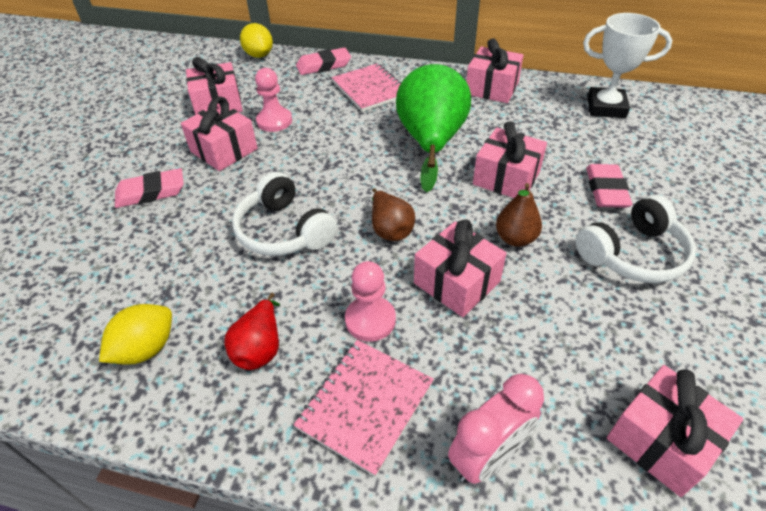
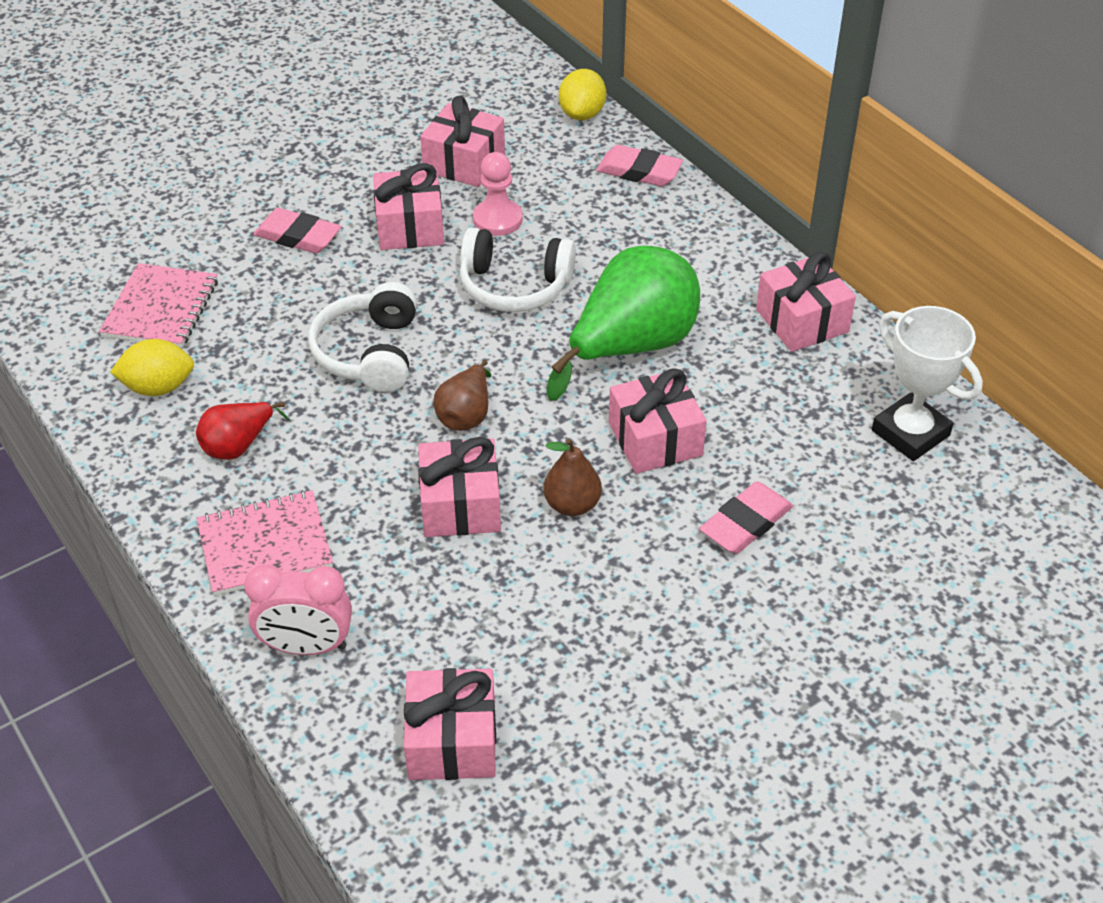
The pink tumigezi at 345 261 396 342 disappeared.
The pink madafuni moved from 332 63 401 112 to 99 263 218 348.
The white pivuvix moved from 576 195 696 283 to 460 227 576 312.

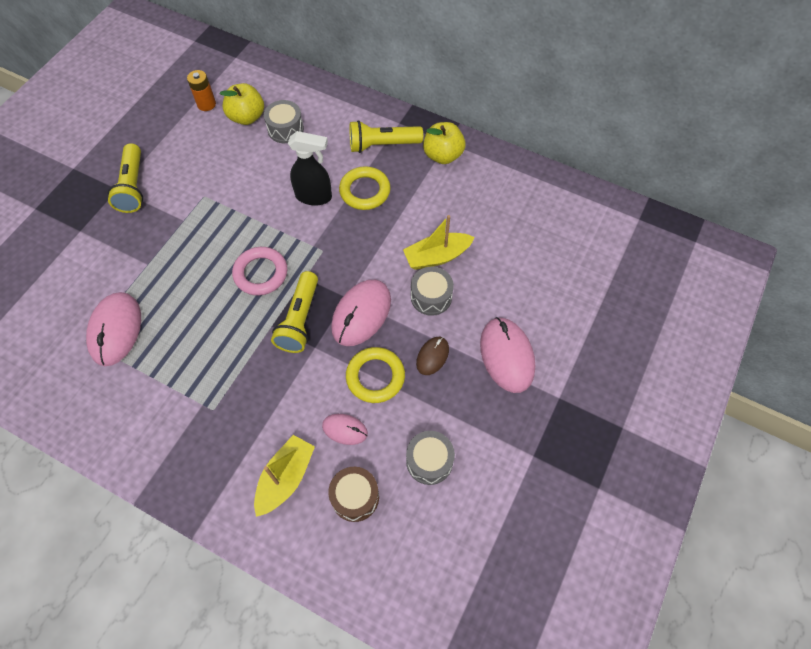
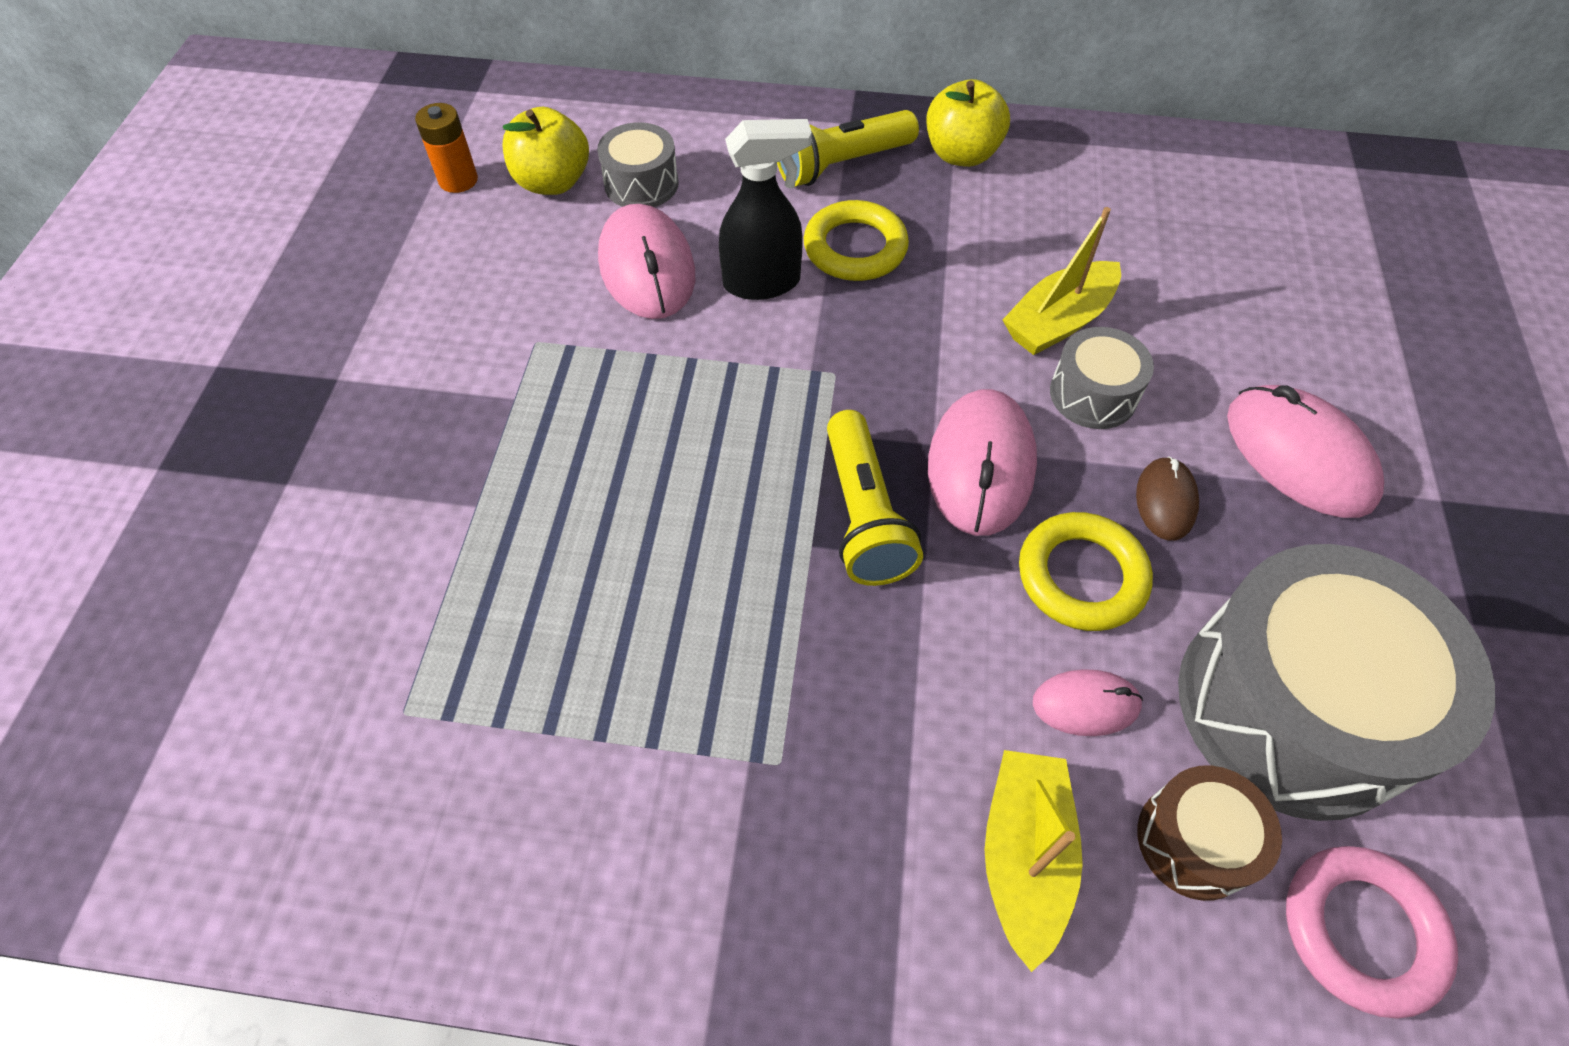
The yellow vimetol at 108 143 143 213 disappeared.
The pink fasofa moved from 86 292 141 366 to 598 204 695 319.
The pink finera moved from 232 247 287 295 to 1286 846 1458 1019.
The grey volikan at 406 431 455 485 changed to 2.14 times the size.

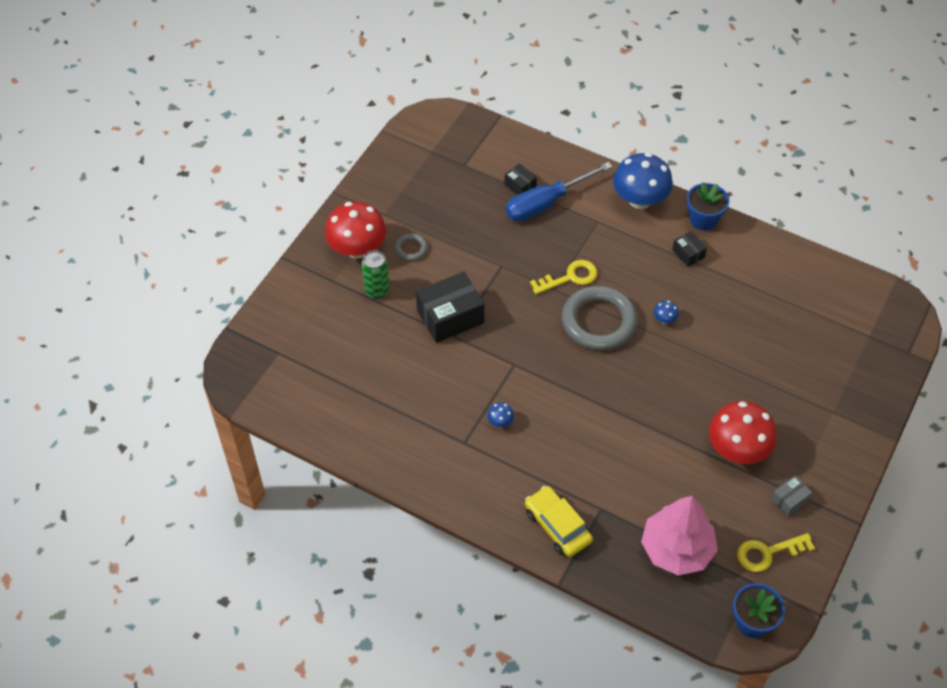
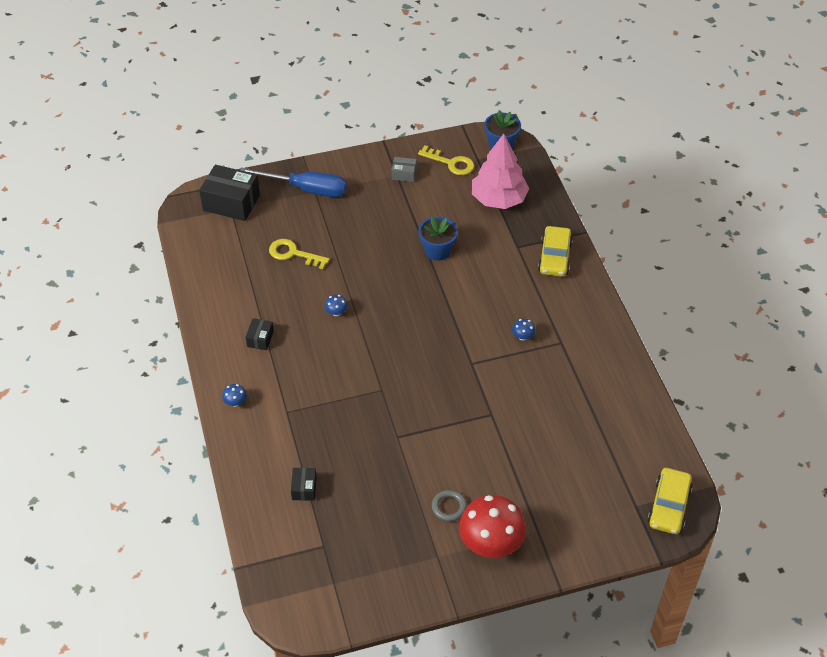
The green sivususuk at 362 250 389 299 disappeared.
The grey finera at 562 286 637 350 disappeared.
The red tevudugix at 709 401 777 464 disappeared.
The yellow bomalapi at 647 468 693 534 appeared.
The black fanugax moved from 416 272 484 343 to 199 165 260 221.
The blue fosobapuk moved from 506 162 613 221 to 240 168 347 197.
The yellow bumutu moved from 530 260 597 294 to 269 239 330 269.
The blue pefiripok moved from 686 182 729 230 to 419 216 458 261.
The blue tevudugix at 613 153 673 209 changed to 0.40 times the size.

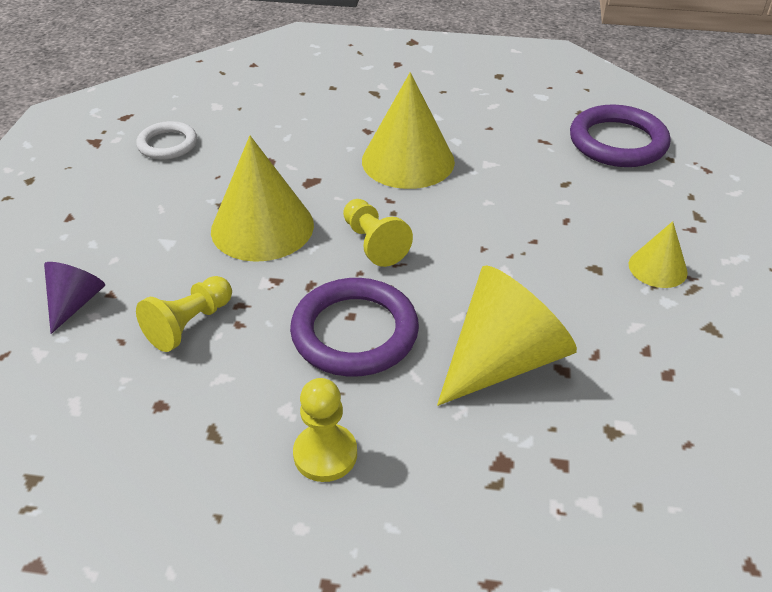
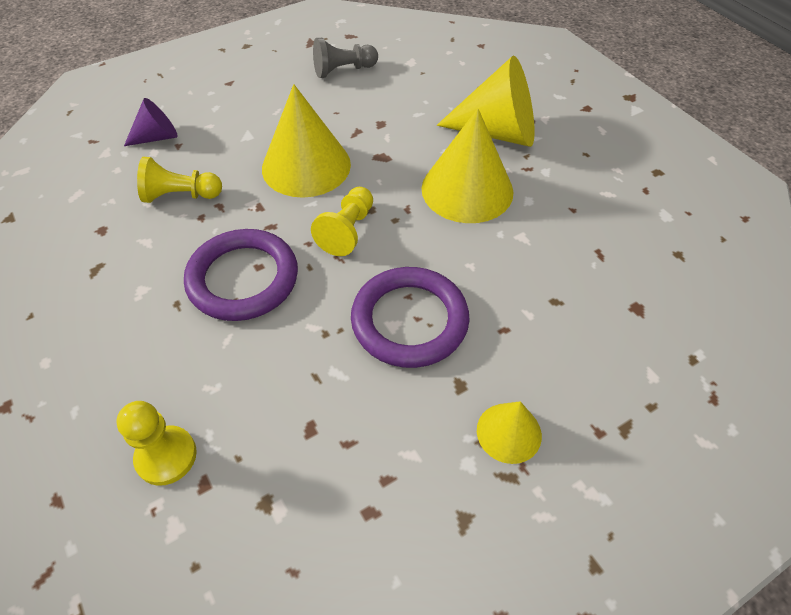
The yellow tumigezi moved from 293 378 357 482 to 116 401 197 486.
The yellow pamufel moved from 437 265 577 406 to 437 55 535 147.
The purple finera moved from 570 104 670 167 to 351 267 470 368.
The white finera at 136 121 197 160 was replaced by the grey tumigezi at 313 38 378 78.

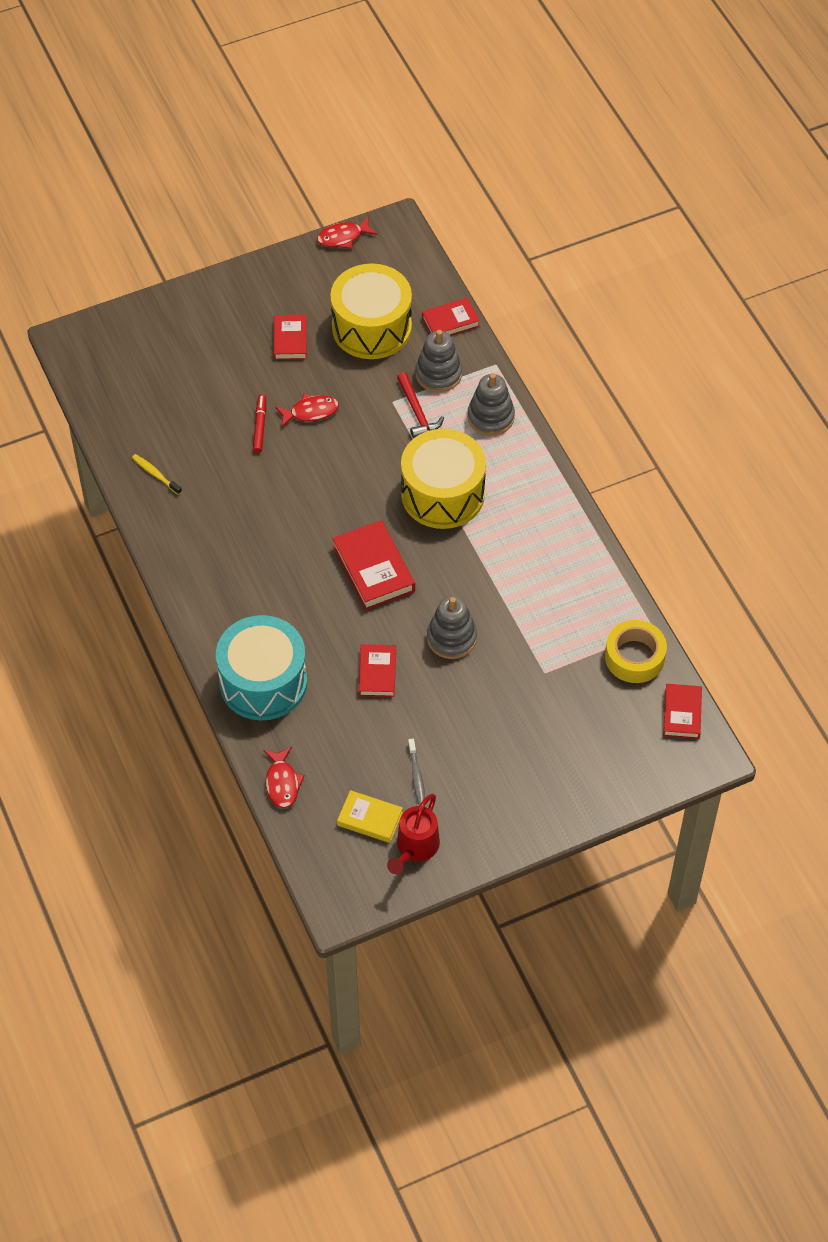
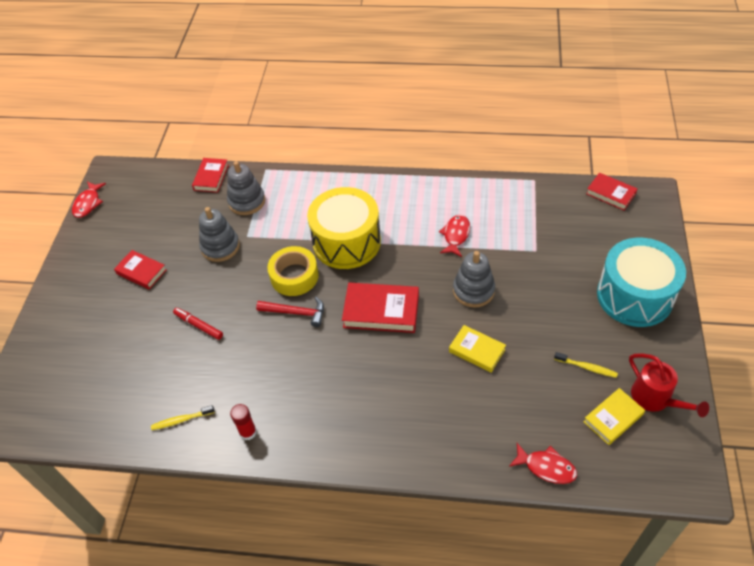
The yellow volikan at 331 263 412 359 disappeared.
The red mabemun at 230 404 257 440 appeared.
The turquoise volikan moved from 216 615 307 720 to 597 238 686 327.
The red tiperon moved from 275 394 339 428 to 439 215 470 257.
The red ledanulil moved from 397 372 444 438 to 256 297 324 327.
The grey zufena moved from 467 373 515 436 to 199 207 240 262.
The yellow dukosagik moved from 605 620 667 683 to 267 246 319 296.
The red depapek at 359 644 396 697 became the yellow depapek at 449 325 506 373.
The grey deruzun at 408 739 425 805 became the yellow deruzun at 554 352 618 378.

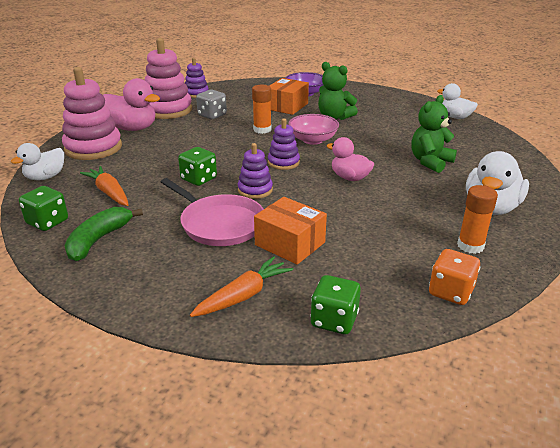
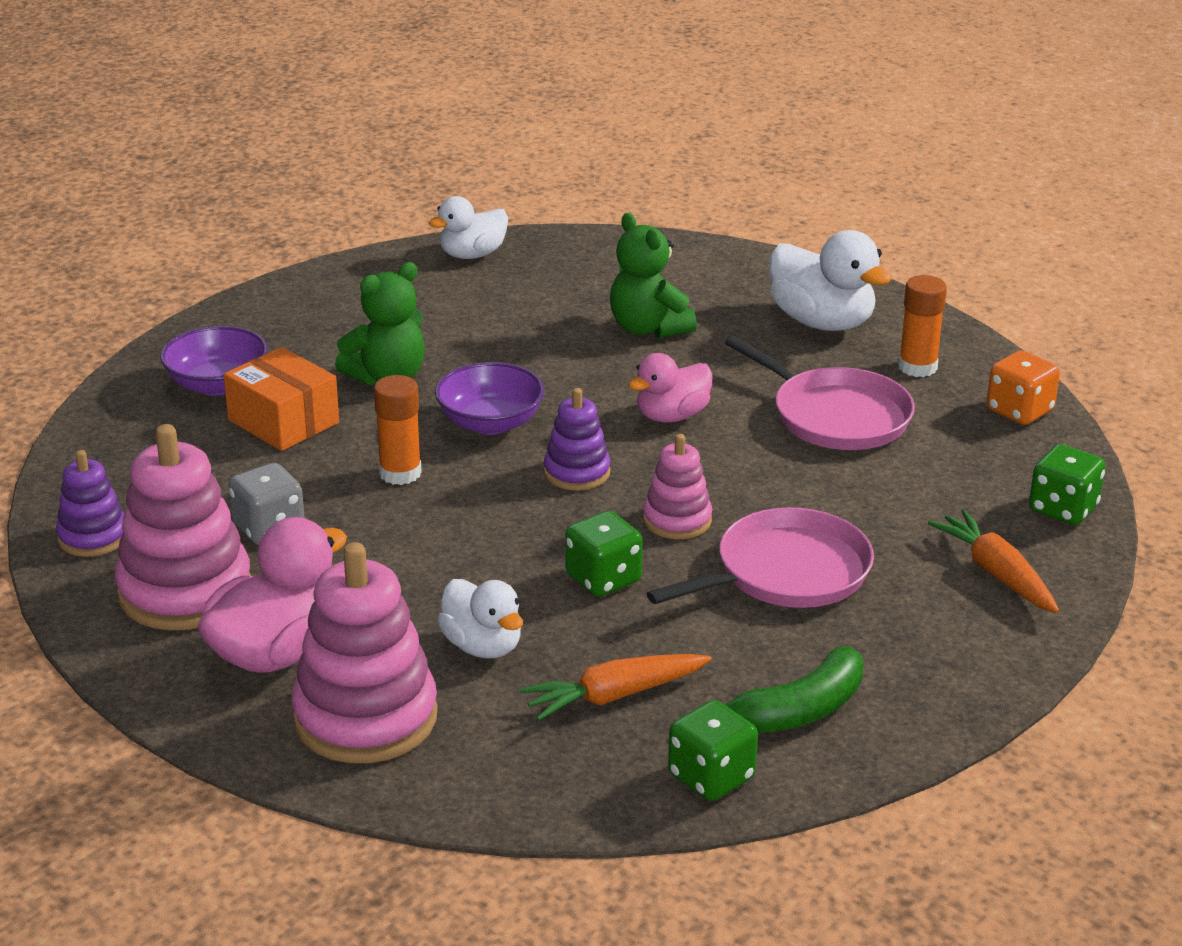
The orange fanugax at 254 197 327 265 disappeared.
The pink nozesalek at 725 336 915 450 appeared.
The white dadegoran moved from 11 143 64 180 to 437 579 523 658.
The purple zufena at 238 143 273 199 became the pink zufena at 643 434 712 539.
The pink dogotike at 288 114 339 145 became the purple dogotike at 435 362 545 435.
The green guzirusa at 64 207 143 261 turned 75 degrees counterclockwise.

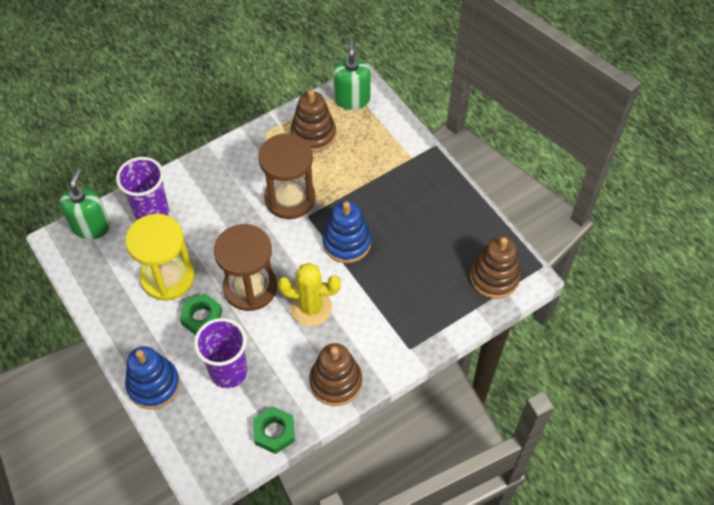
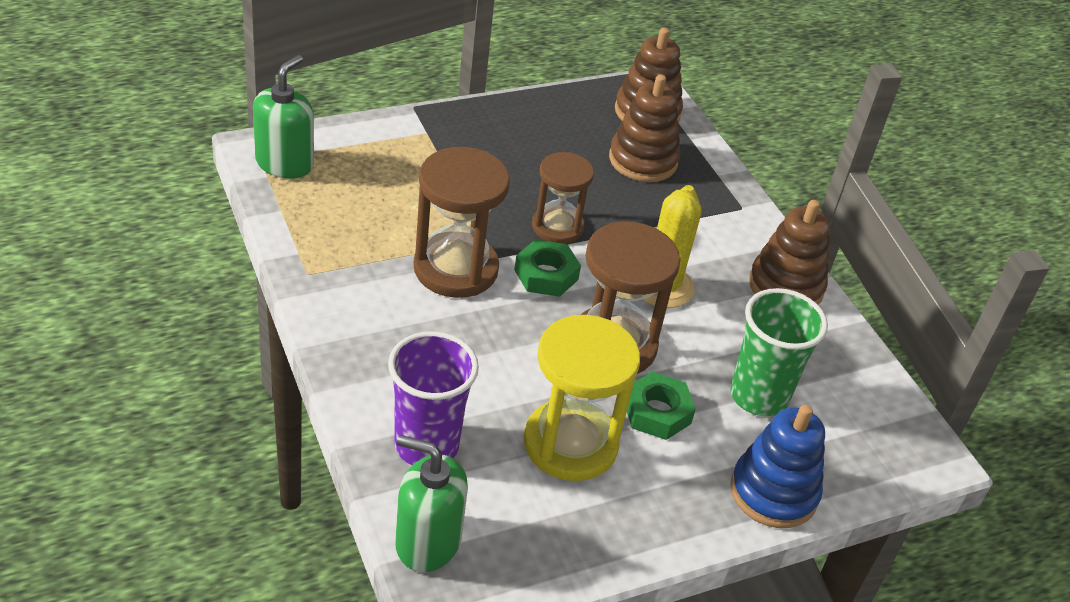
The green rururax moved from 253 406 295 454 to 514 239 581 297.
The brown zufena moved from 290 90 336 152 to 609 74 680 182.
The blue zufena at 323 201 371 263 was replaced by the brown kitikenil at 532 152 594 244.
The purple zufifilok at 194 318 247 388 became the green zufifilok at 730 288 828 417.
The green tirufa at 333 39 371 110 turned 105 degrees clockwise.

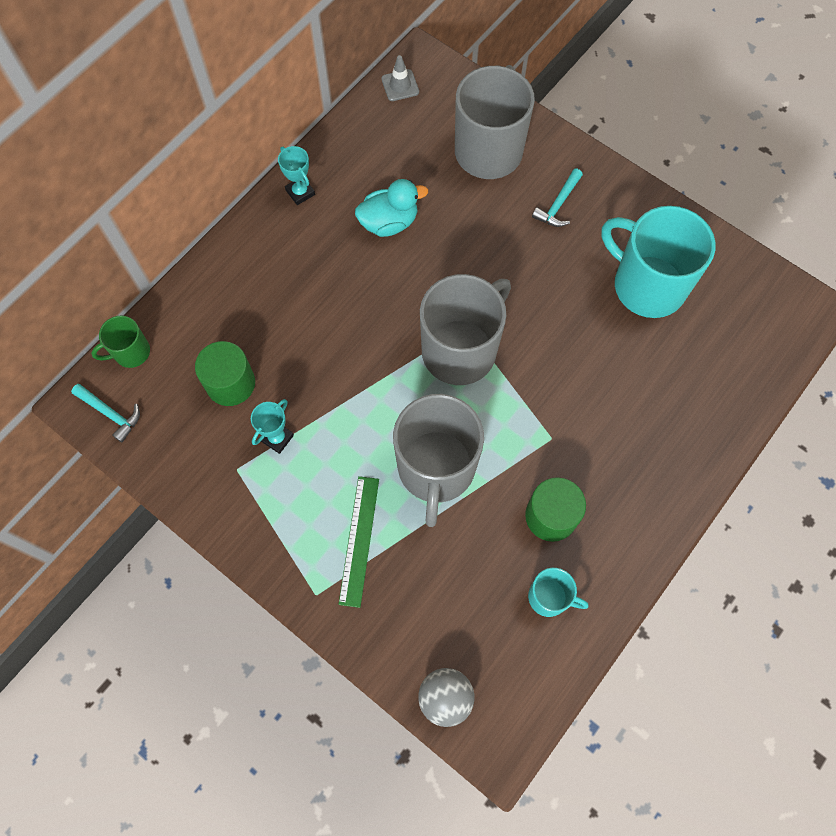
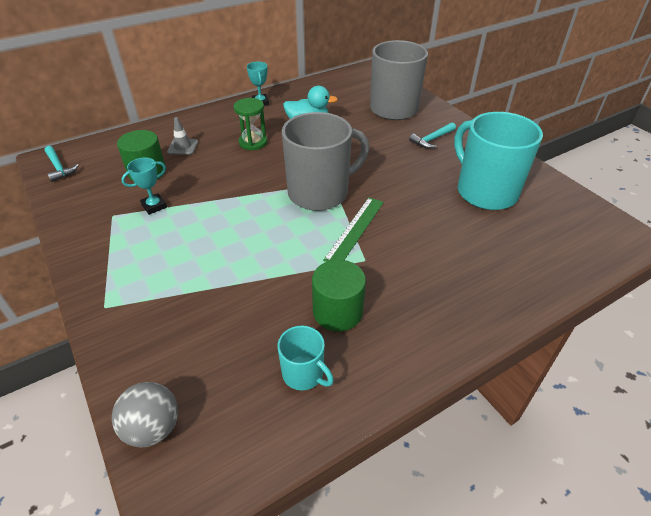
The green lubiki at 91 315 150 368 disappeared.
The grey lubiki at 393 394 484 527 disappeared.
The green kitikenil at 234 98 267 150 appeared.
The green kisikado moved from 338 476 379 608 to 323 197 384 262.
The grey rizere moved from 382 55 419 101 to 167 117 198 155.

